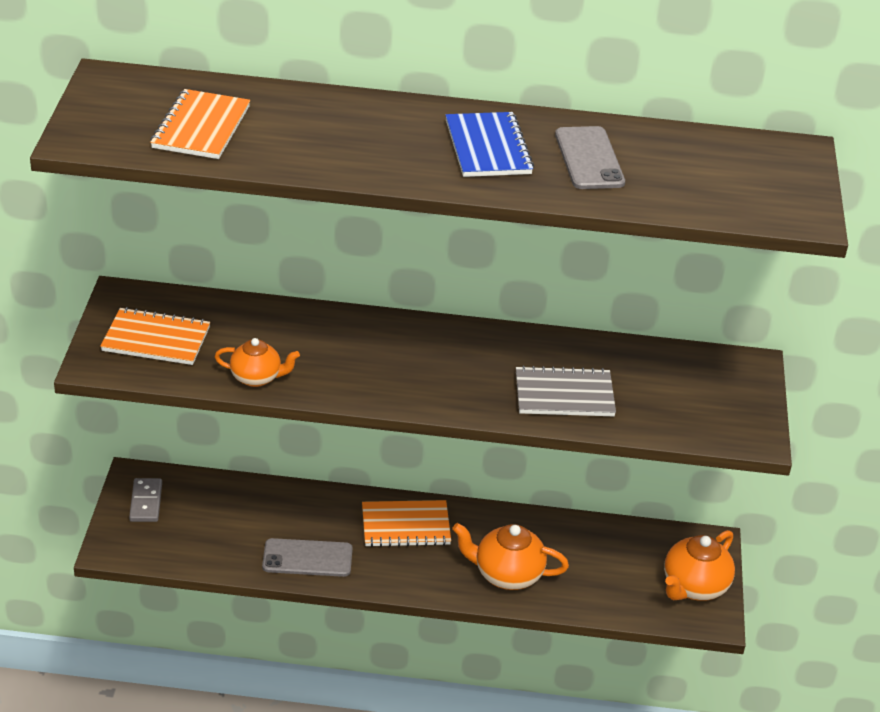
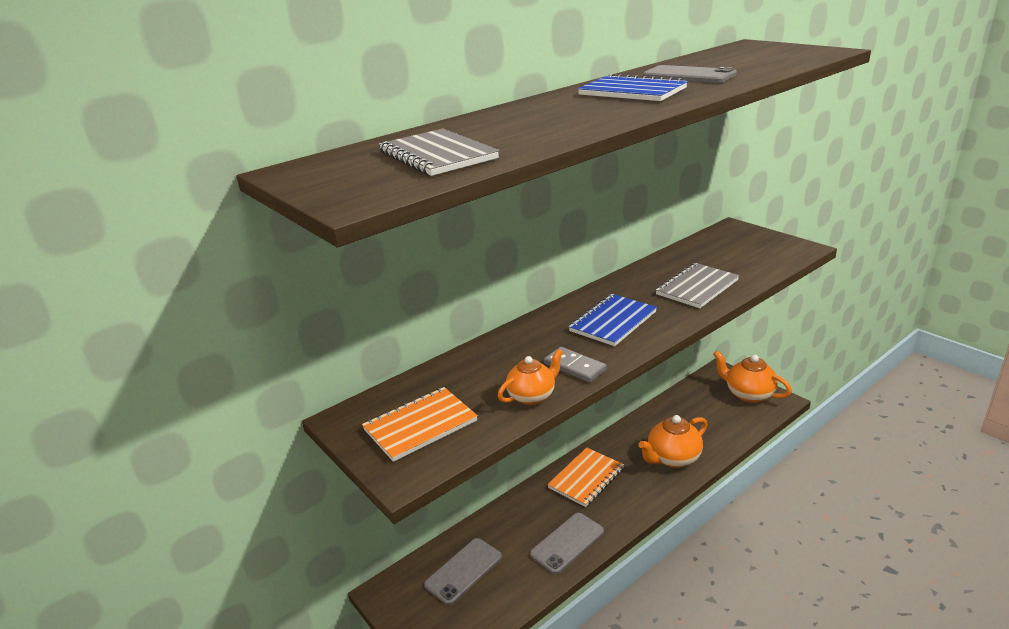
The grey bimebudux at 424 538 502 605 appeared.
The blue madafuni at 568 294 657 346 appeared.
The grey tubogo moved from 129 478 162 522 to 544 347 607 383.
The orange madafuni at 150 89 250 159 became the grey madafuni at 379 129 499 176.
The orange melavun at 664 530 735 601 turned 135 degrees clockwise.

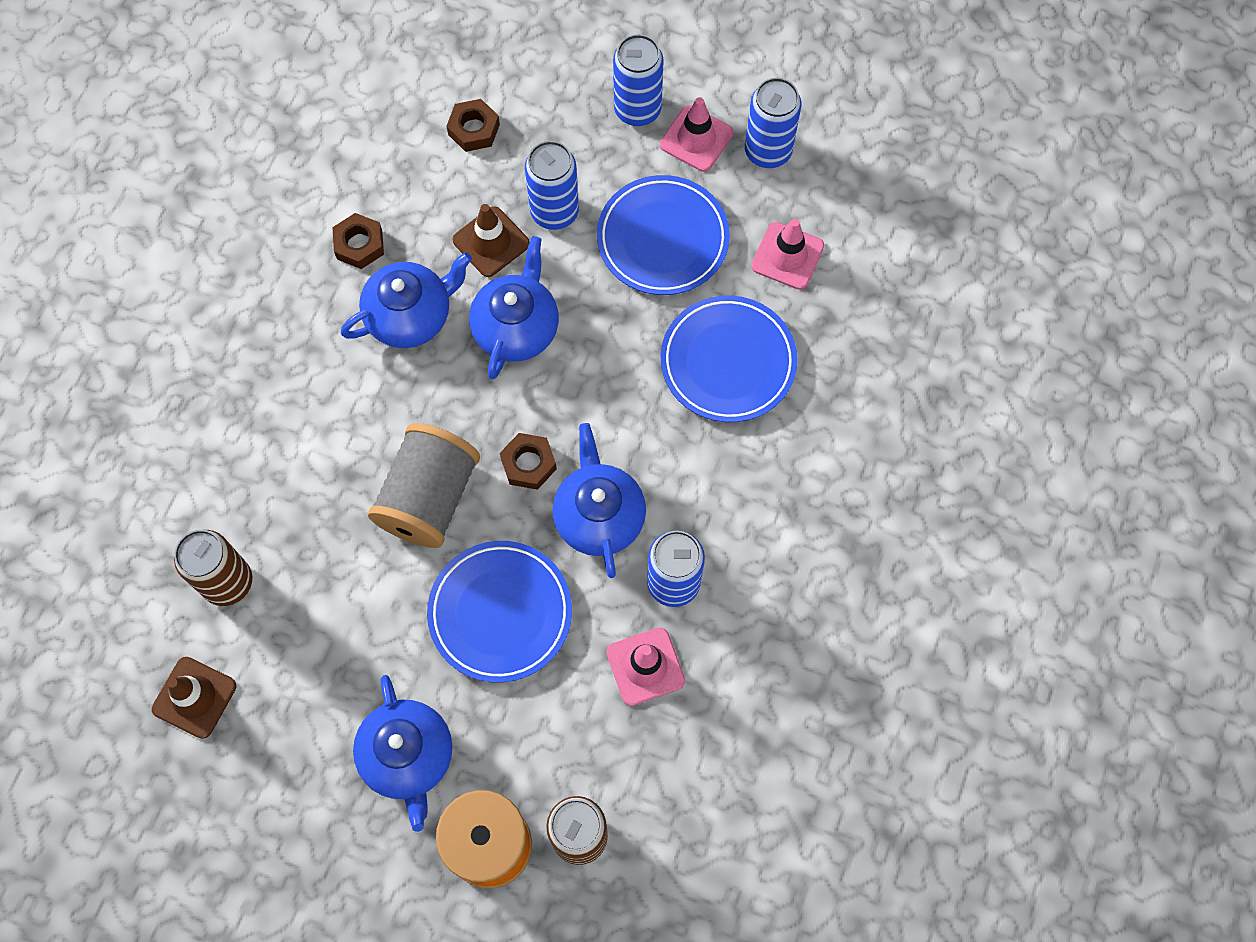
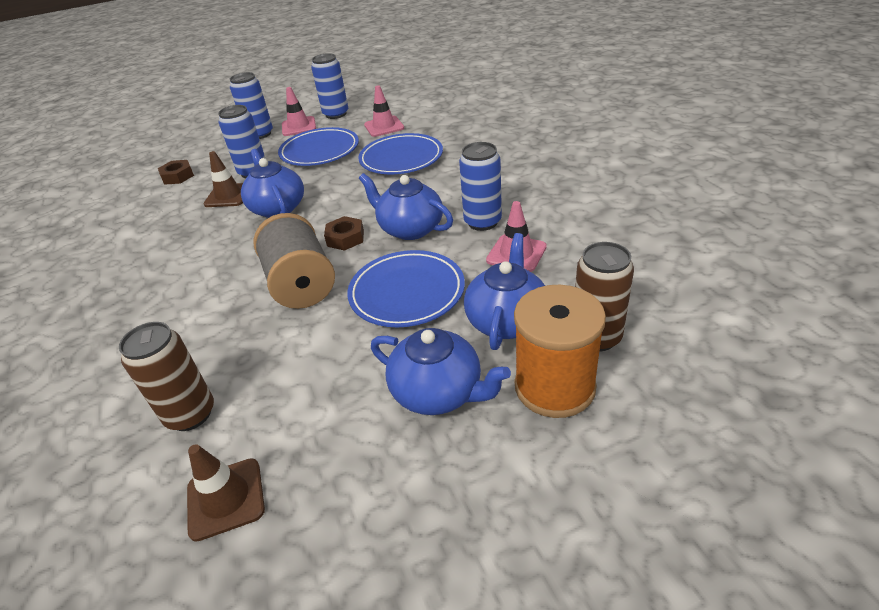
The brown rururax at 332 213 384 269 disappeared.
The blue melavun moved from 341 252 472 348 to 464 233 545 350.

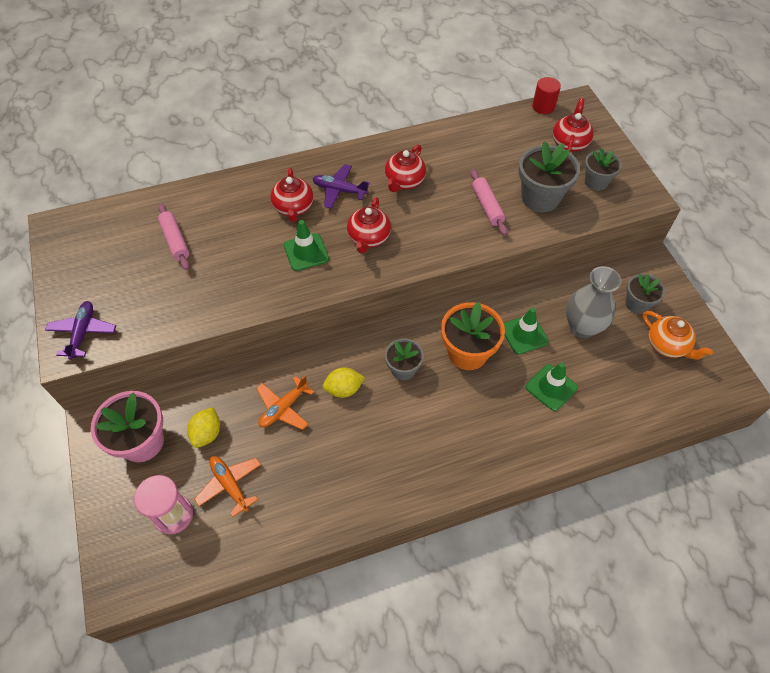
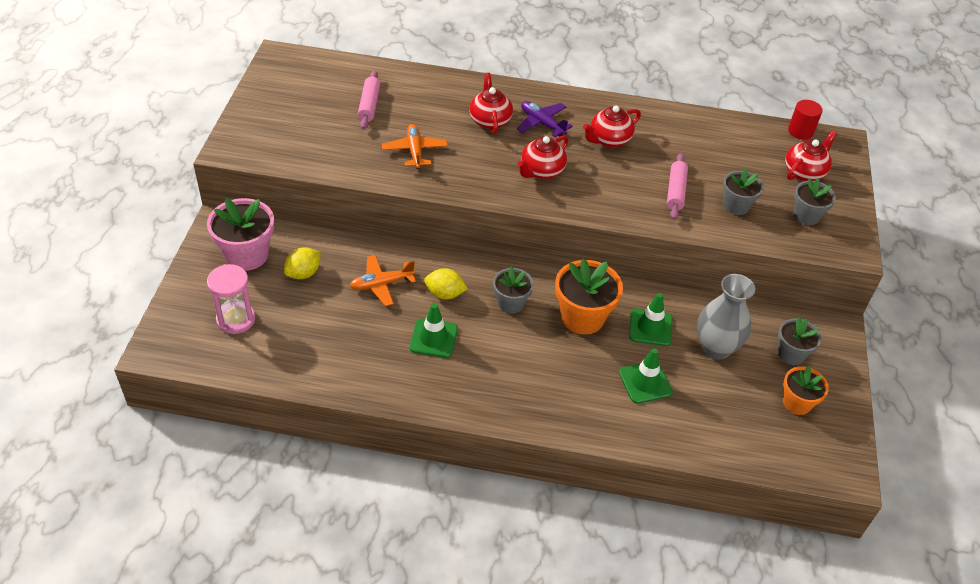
The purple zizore at 45 301 116 360 disappeared.
The orange zizore moved from 194 456 261 517 to 382 124 448 169.
The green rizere moved from 284 220 329 271 to 410 303 458 358.
The orange melavun at 643 311 713 359 was replaced by the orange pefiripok at 783 366 829 415.
The red melavun at 270 168 313 222 turned 150 degrees clockwise.
The grey pefiripok at 519 141 580 212 changed to 0.62 times the size.

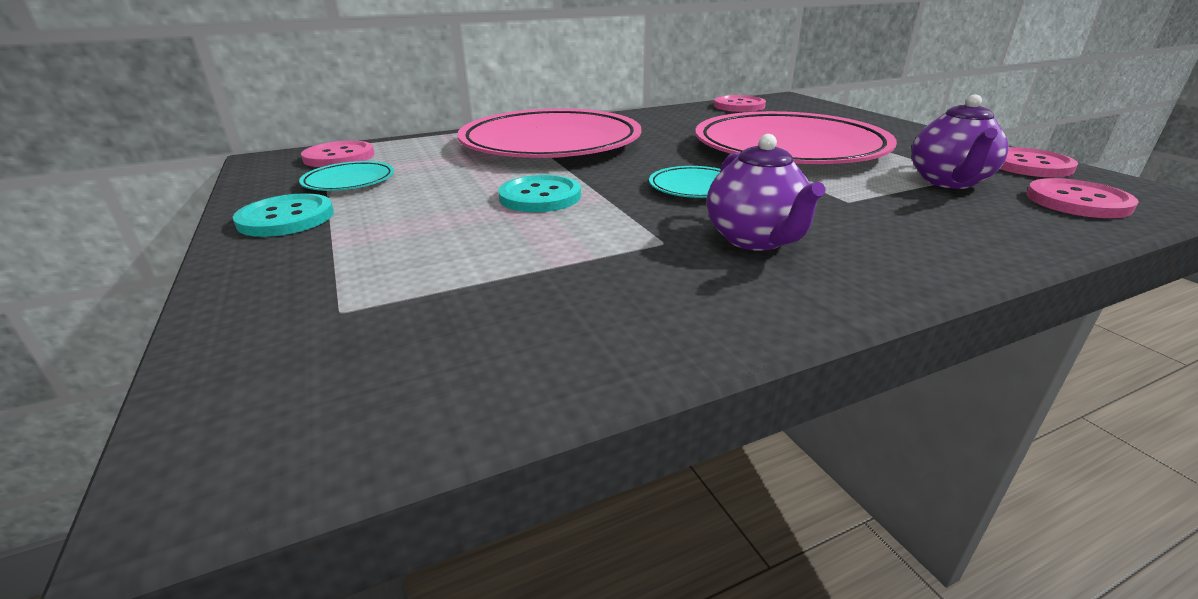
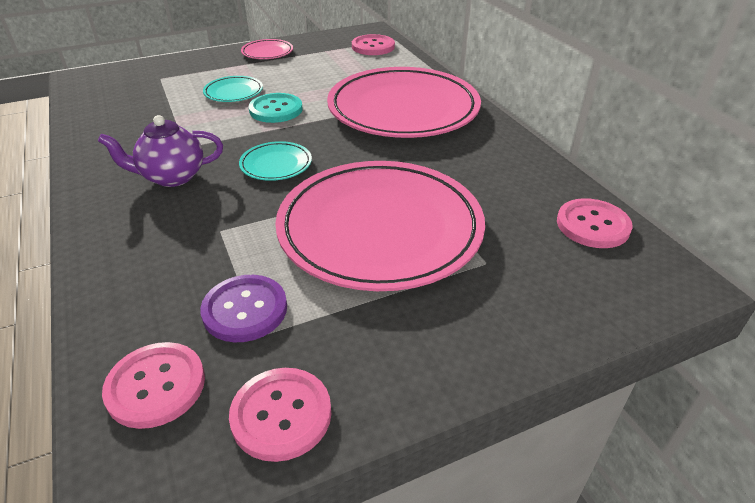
The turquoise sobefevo moved from 299 161 394 191 to 203 76 263 102.
The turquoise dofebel at 233 193 334 237 was replaced by the pink sobefevo at 241 39 293 59.
The purple melavun at 911 94 1009 189 was replaced by the purple dofebel at 200 275 287 342.

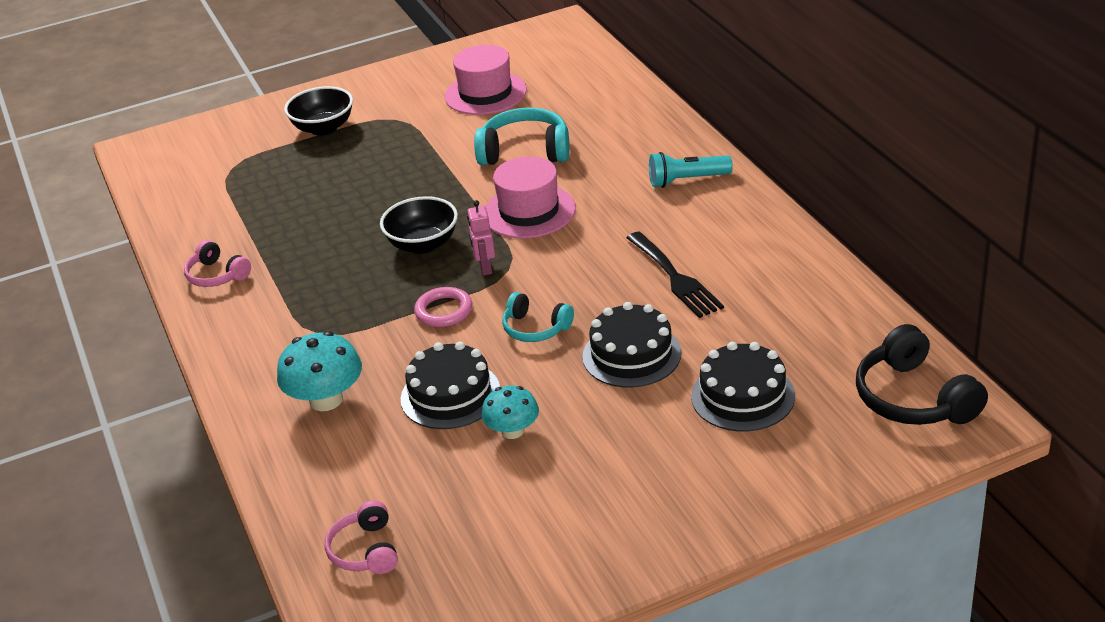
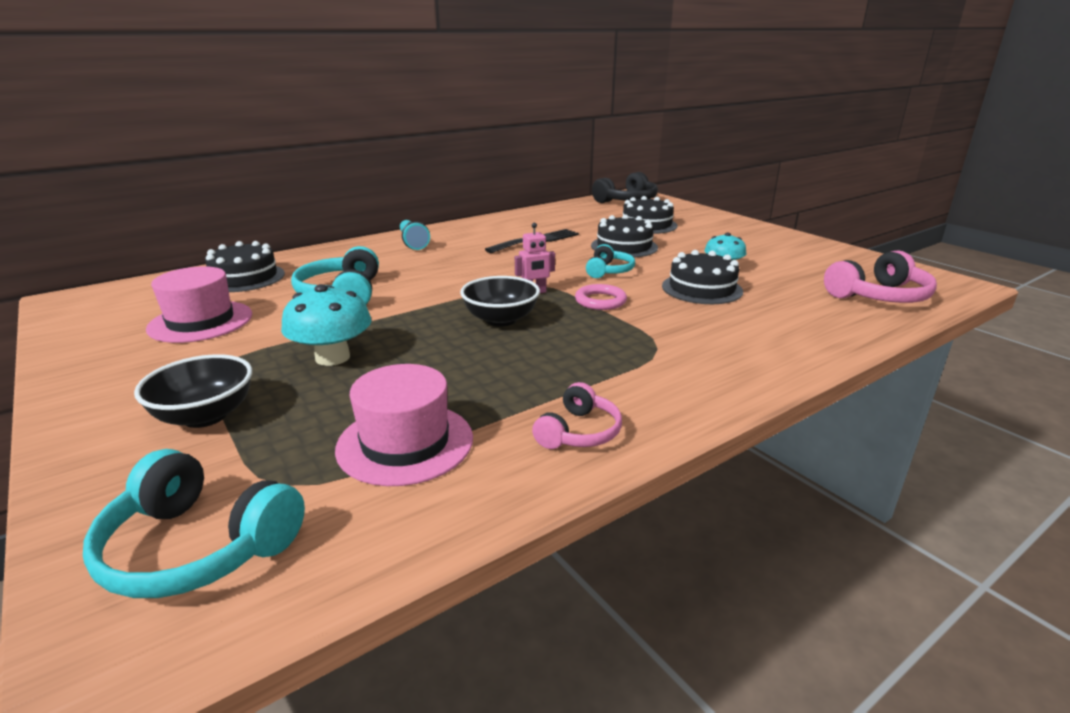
The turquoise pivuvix at 83 449 305 598 appeared.
The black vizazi at 205 241 285 292 appeared.
The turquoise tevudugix moved from 277 331 362 411 to 281 284 372 366.
The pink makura moved from 485 156 576 238 to 335 364 473 486.
The pink pivuvix at 325 500 398 574 changed to 1.63 times the size.

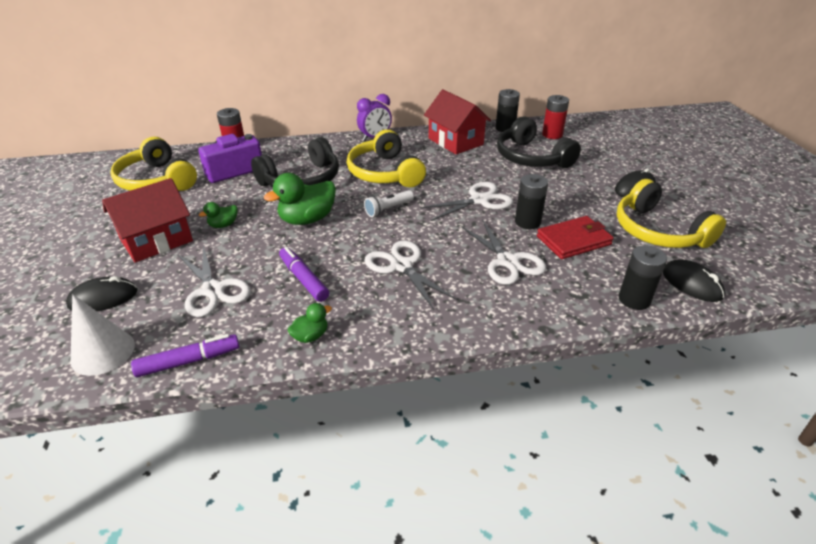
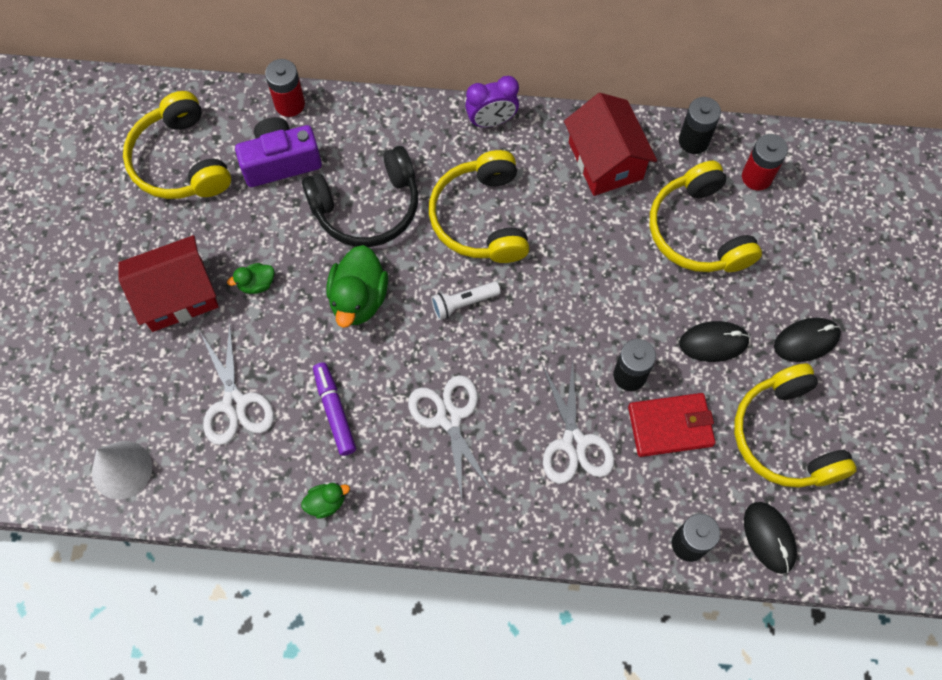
The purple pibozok at 131 334 239 377 disappeared.
The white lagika at 419 182 513 221 disappeared.
The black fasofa moved from 66 276 138 311 to 679 321 750 362.
The black pivuvix at 497 116 581 168 became the yellow pivuvix at 650 161 762 272.
The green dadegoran at 264 173 336 225 turned 60 degrees counterclockwise.

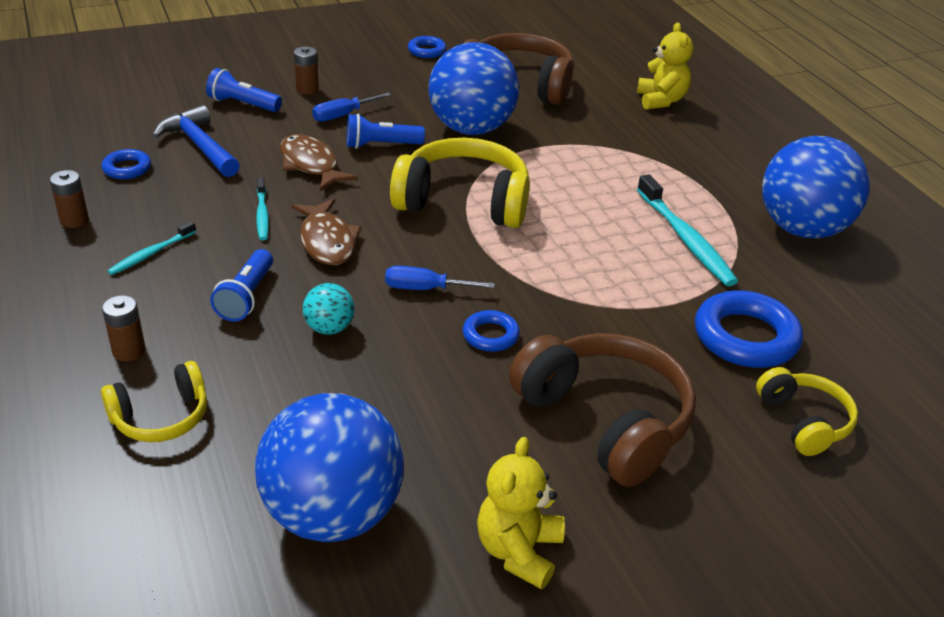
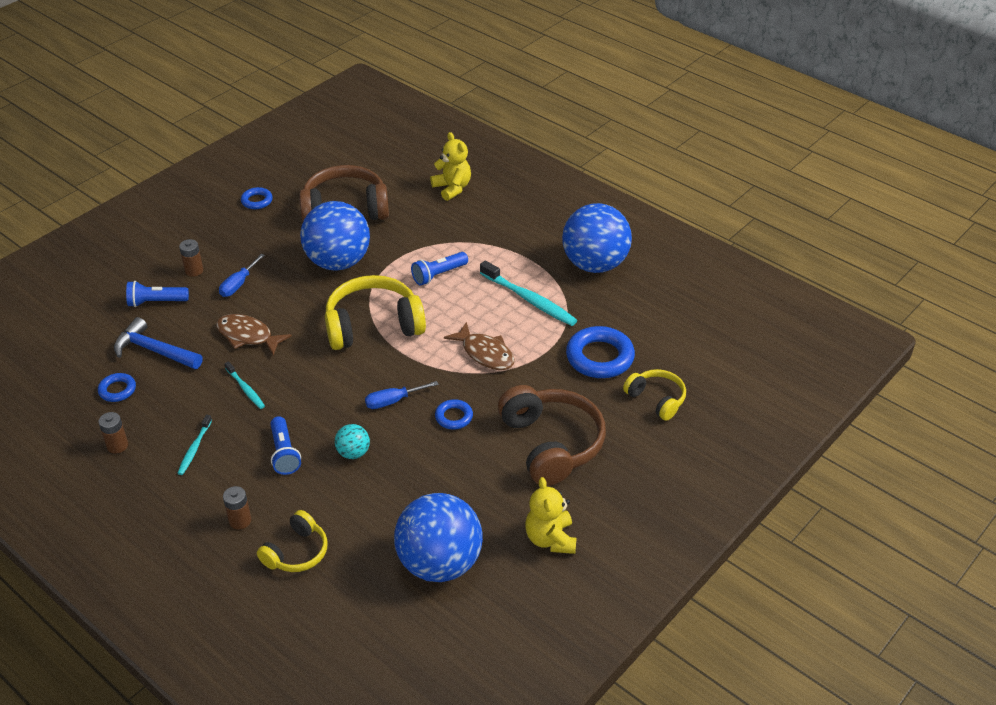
The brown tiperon moved from 291 199 362 265 to 444 322 514 370.
The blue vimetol moved from 347 114 425 149 to 411 252 468 286.
The brown pivuvix at 509 333 696 487 turned 45 degrees clockwise.

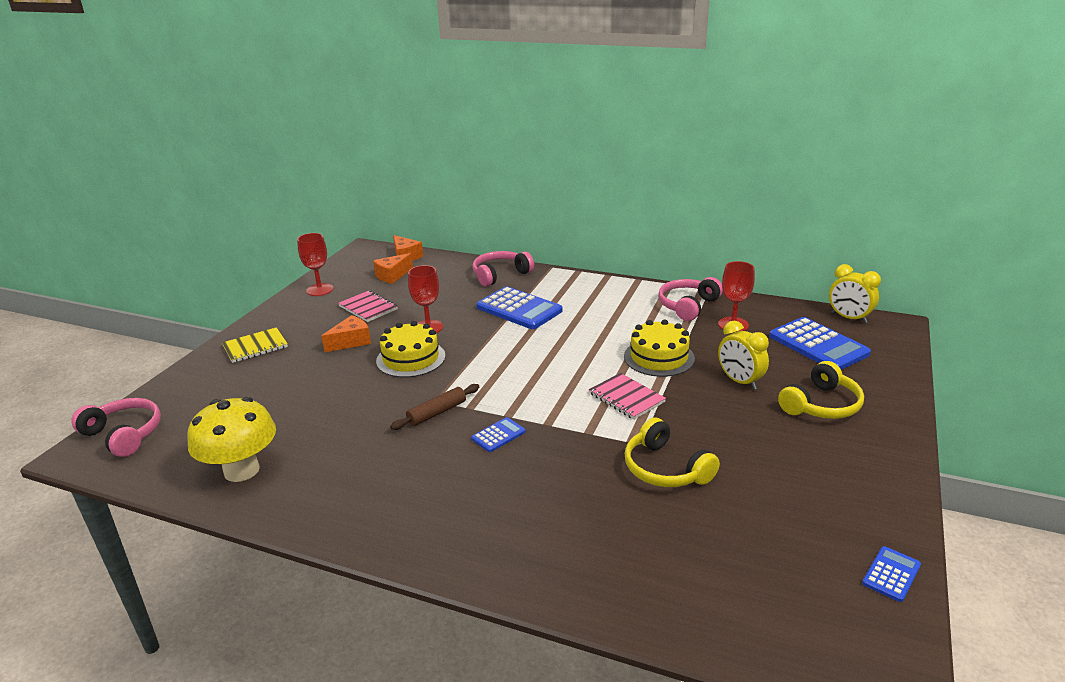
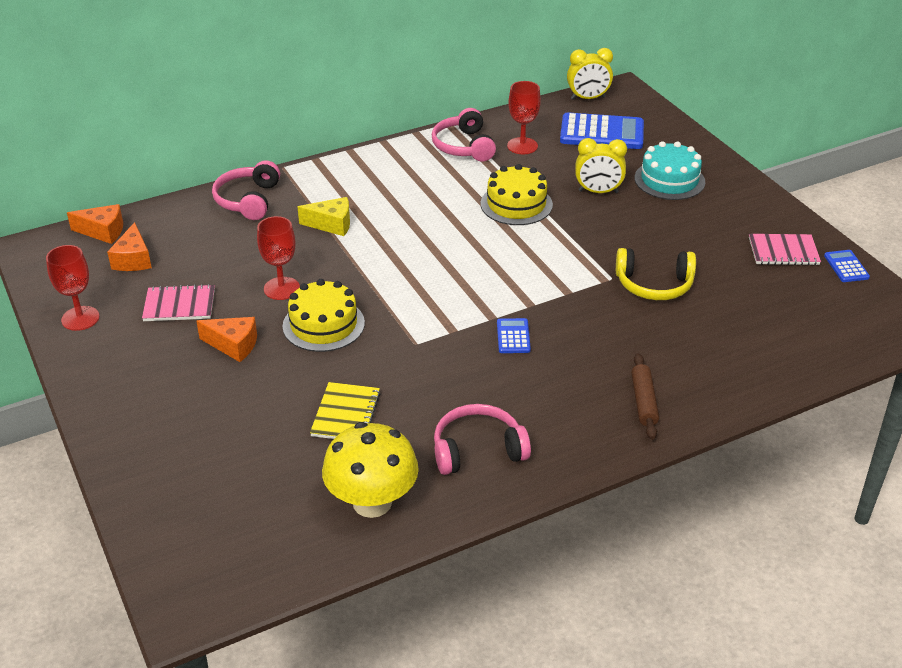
The pink pivuvix moved from 71 398 161 457 to 434 404 531 475.
The yellow madafuni moved from 222 327 288 363 to 310 382 381 439.
The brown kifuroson moved from 390 384 479 430 to 631 353 659 440.
The pink madafuni moved from 589 373 666 420 to 749 234 821 265.
The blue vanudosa at 476 286 563 329 was replaced by the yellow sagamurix at 298 197 350 236.
The yellow pivuvix at 778 361 864 419 was replaced by the turquoise vizazi at 634 141 705 200.
The orange sagamurix at 321 315 371 352 turned 105 degrees clockwise.

